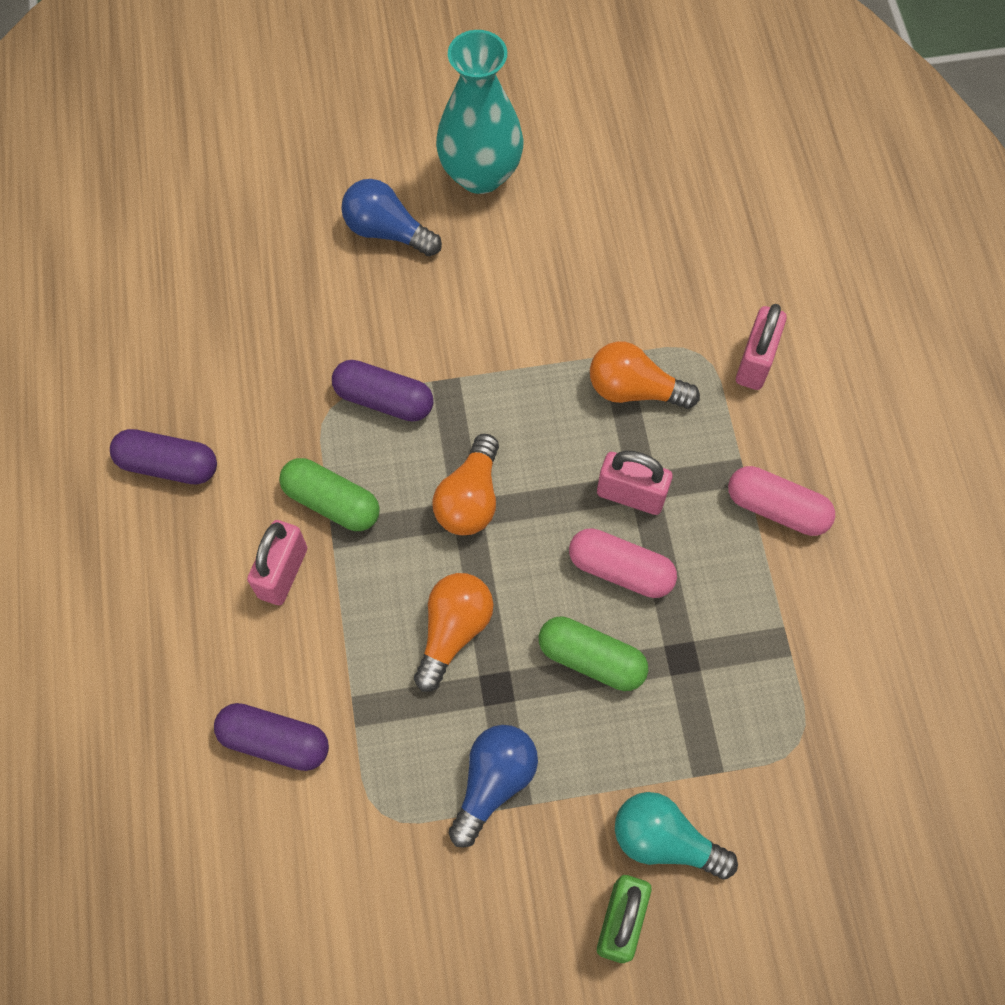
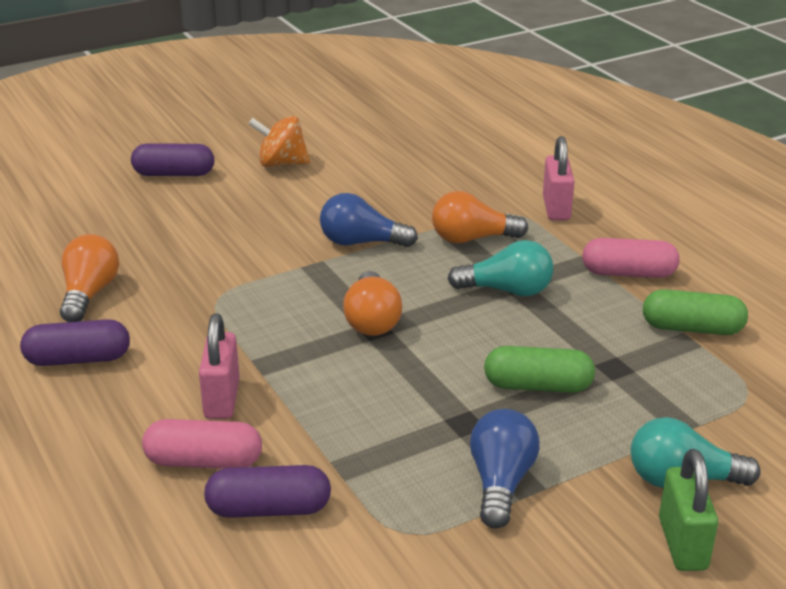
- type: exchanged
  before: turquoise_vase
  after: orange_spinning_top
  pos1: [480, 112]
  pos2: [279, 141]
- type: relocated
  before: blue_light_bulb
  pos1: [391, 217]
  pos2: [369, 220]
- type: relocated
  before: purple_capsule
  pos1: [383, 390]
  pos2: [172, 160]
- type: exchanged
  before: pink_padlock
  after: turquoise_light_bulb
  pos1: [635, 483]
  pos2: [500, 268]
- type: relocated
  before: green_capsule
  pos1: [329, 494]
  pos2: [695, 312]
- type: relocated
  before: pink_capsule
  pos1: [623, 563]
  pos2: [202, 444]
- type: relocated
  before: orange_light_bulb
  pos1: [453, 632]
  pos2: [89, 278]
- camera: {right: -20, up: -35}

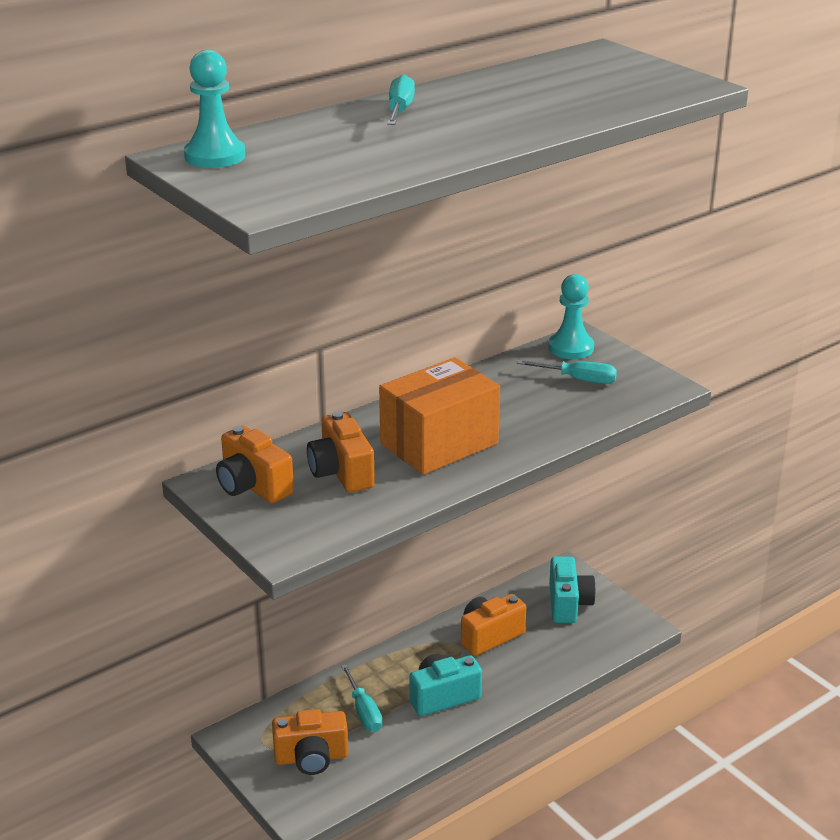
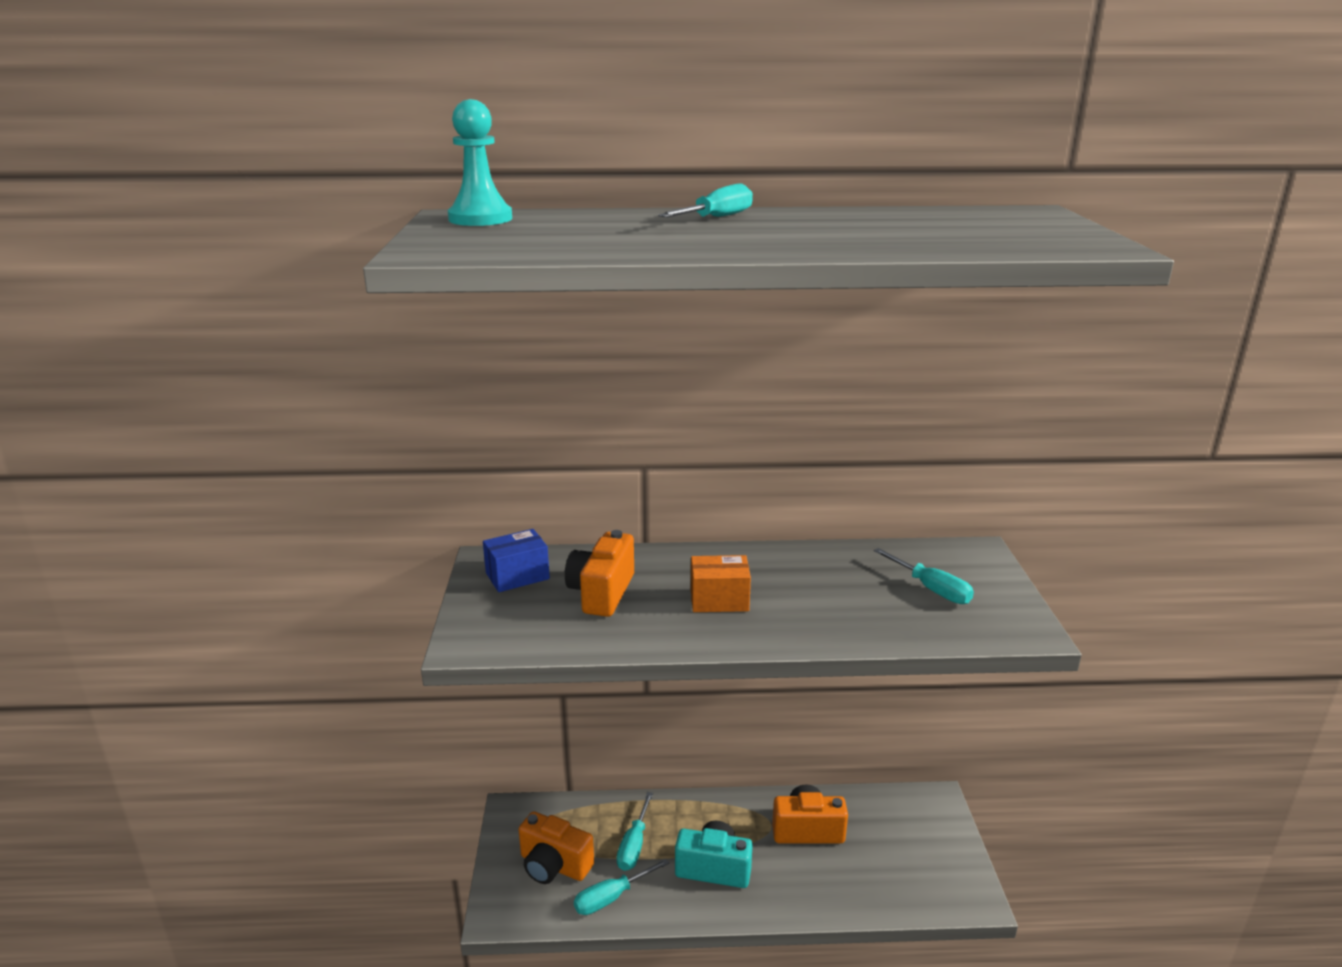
- type: missing
  before: turquoise_pawn
  pos1: [571, 316]
- type: size
  before: orange_box
  pos1: [439, 416]
  pos2: [721, 583]
  scale: 0.53
- type: exchanged
  before: orange_camera
  after: blue_box
  pos1: [255, 464]
  pos2: [516, 560]
- type: missing
  before: turquoise_camera
  pos1: [572, 589]
- type: appeared
  after: turquoise_screwdriver
  pos2: [621, 887]
- camera: {right: 35, up: -5}

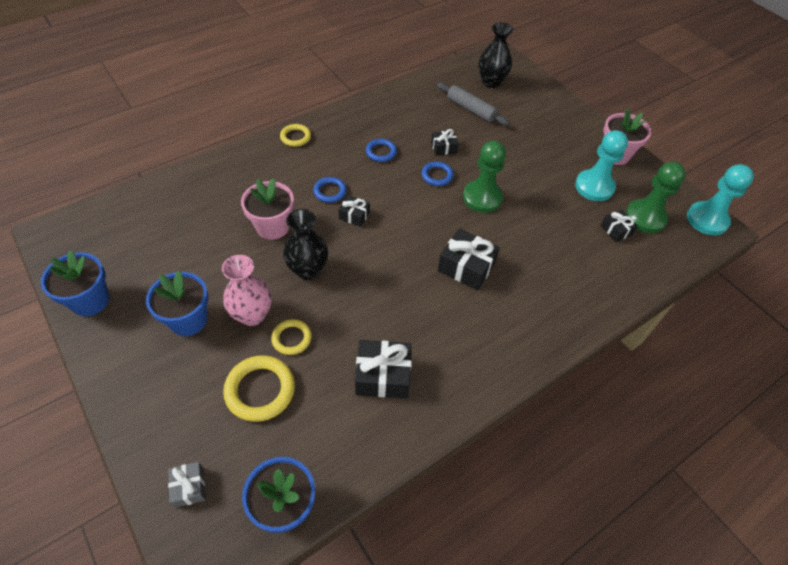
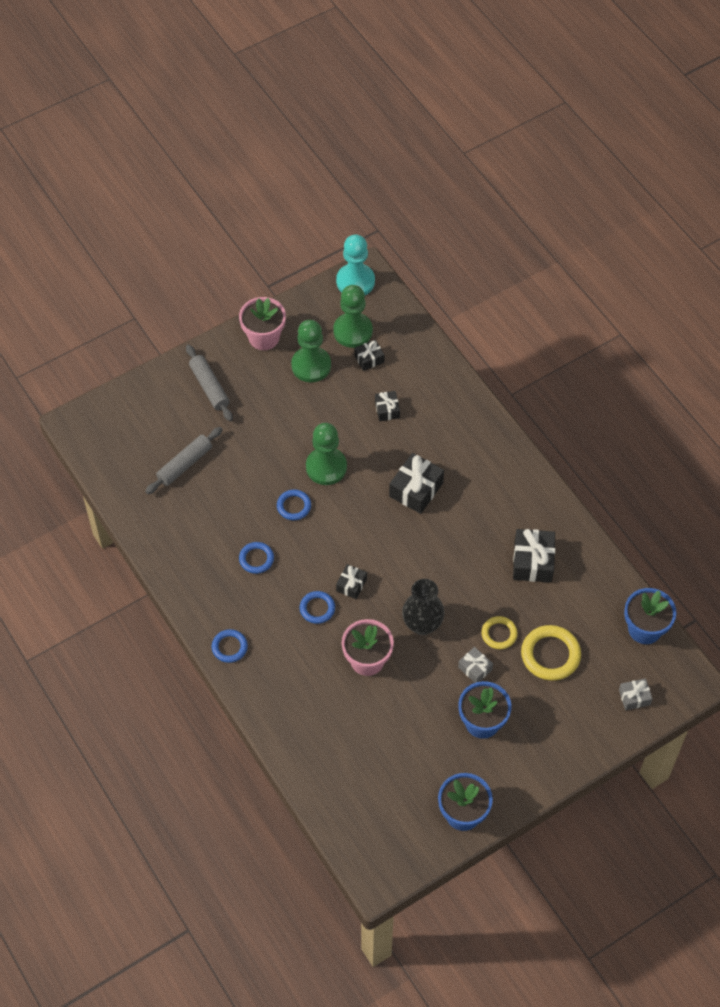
- type: missing
  before: black_vase
  pos1: [495, 55]
- type: colour
  before: yellow_ring
  after: blue_ring
  pos1: [295, 135]
  pos2: [230, 646]
- type: relocated
  before: black_gift
  pos1: [445, 142]
  pos2: [387, 406]
- type: colour
  before: turquoise_pawn
  after: green_pawn
  pos1: [601, 165]
  pos2: [311, 351]
- type: exchanged
  before: pink_vase
  after: grey_gift
  pos1: [247, 290]
  pos2: [475, 665]
- type: appeared
  after: grey_rolling_pin
  pos2: [209, 383]
- camera: {right: -85, up: 5}

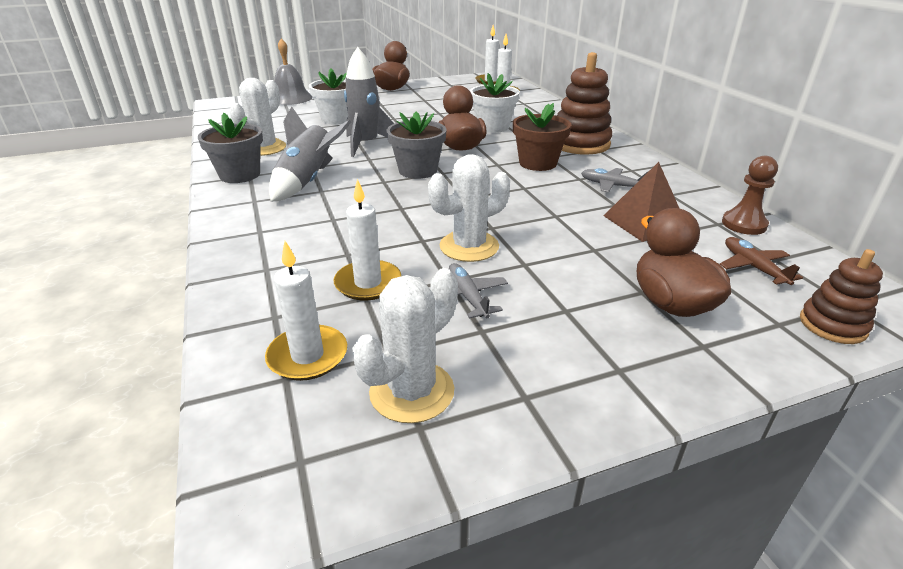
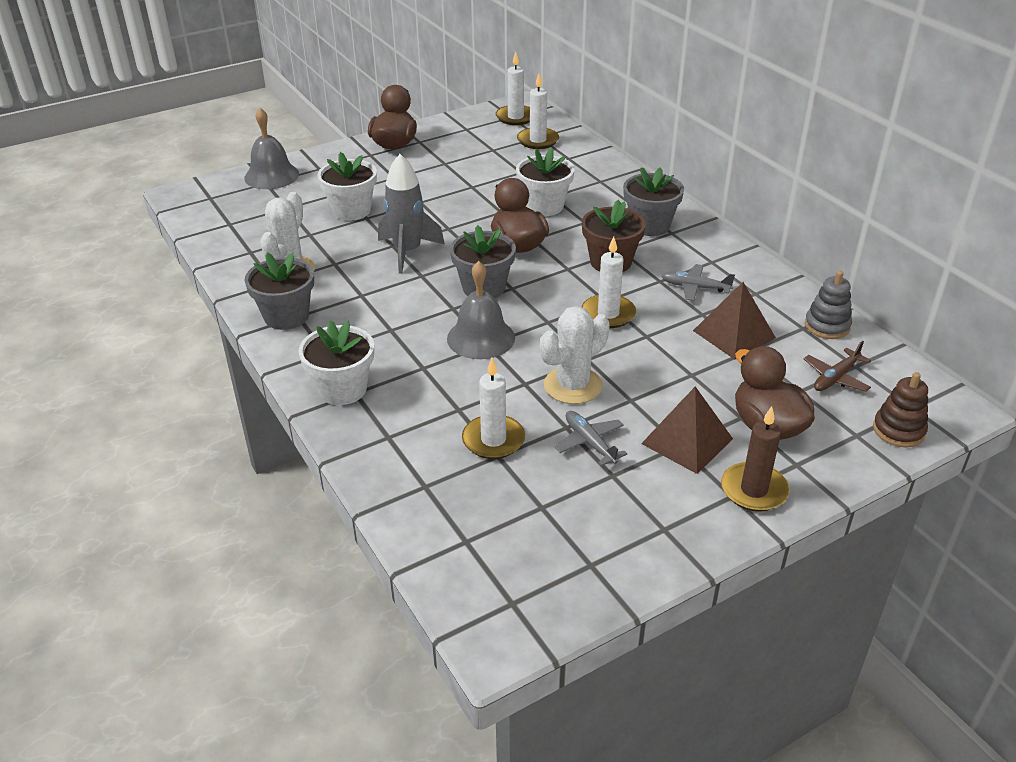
- type: exchanged
  before: brown_stacking_toy
  after: grey_flower_pot
  pos1: [584, 103]
  pos2: [653, 201]
- type: missing
  before: grey_rocket
  pos1: [310, 154]
- type: exchanged
  before: brown_pawn
  after: grey_stacking_toy
  pos1: [750, 195]
  pos2: [828, 305]
- type: spun
  before: brown_plane
  pos1: [761, 261]
  pos2: [837, 366]
  turn: -105
- type: relocated
  before: white_candle
  pos1: [306, 311]
  pos2: [609, 282]
- type: missing
  before: white_cactus
  pos1: [405, 345]
- type: appeared
  after: grey_bell
  pos2: [481, 310]
- type: appeared
  after: white_flower_pot
  pos2: [336, 362]
- type: appeared
  after: brown_pyramid
  pos2: [687, 430]
- type: appeared
  after: brown_candle
  pos2: [755, 459]
- camera: {right: -10, up: 5}

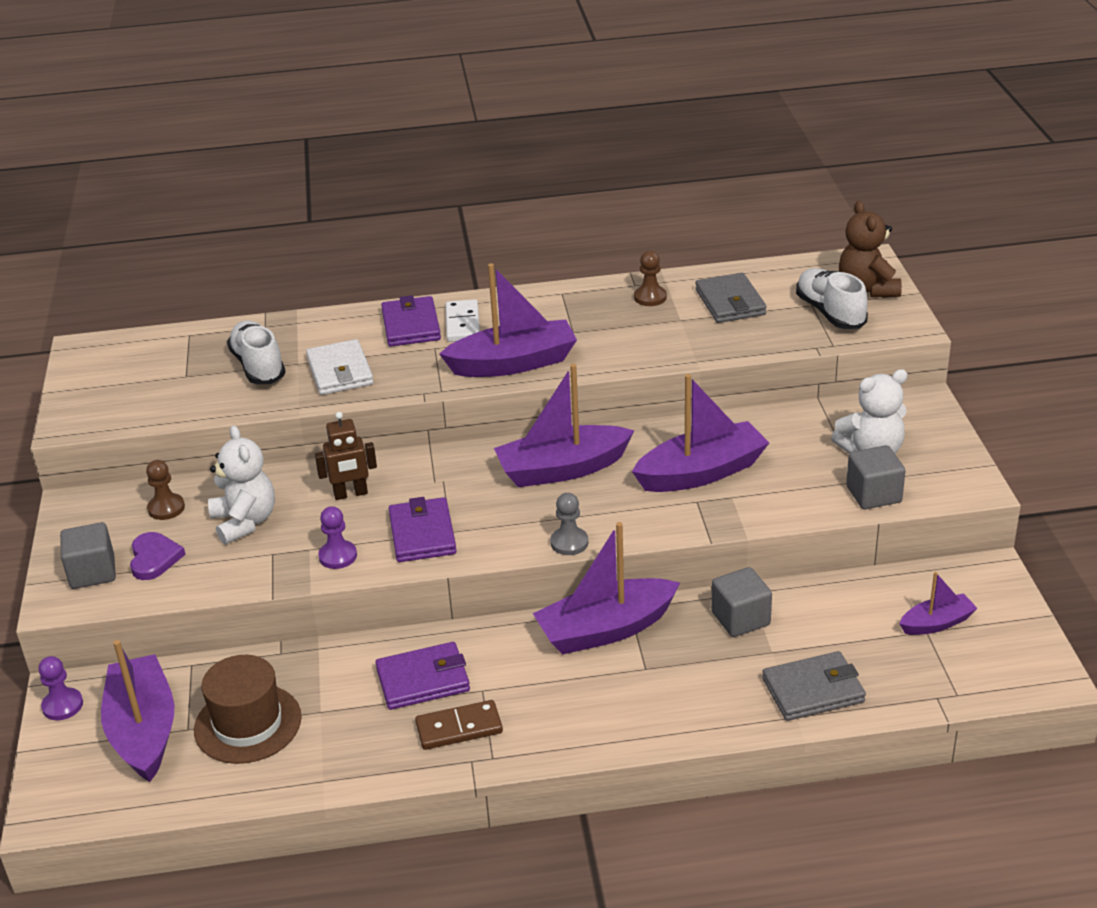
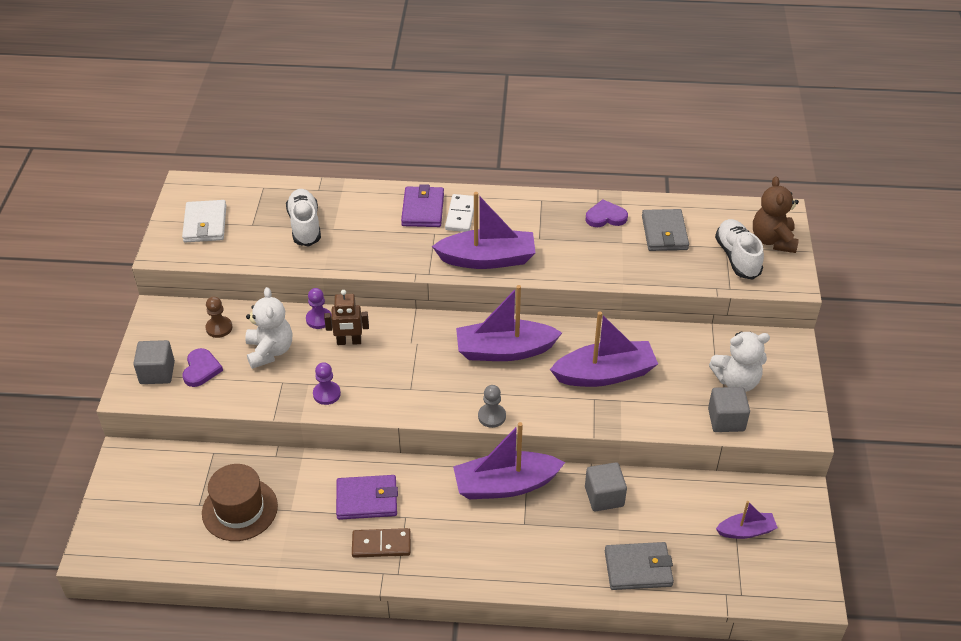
- type: exchanged
  before: brown_pawn
  after: purple_heart
  pos1: [650, 278]
  pos2: [606, 213]
- type: relocated
  before: white_wallet
  pos1: [340, 367]
  pos2: [204, 221]
- type: missing
  before: purple_wallet
  pos1: [423, 529]
- type: missing
  before: purple_boat
  pos1: [137, 711]
- type: relocated
  before: purple_pawn
  pos1: [60, 688]
  pos2: [318, 308]
- camera: {right: 10, up: 10}

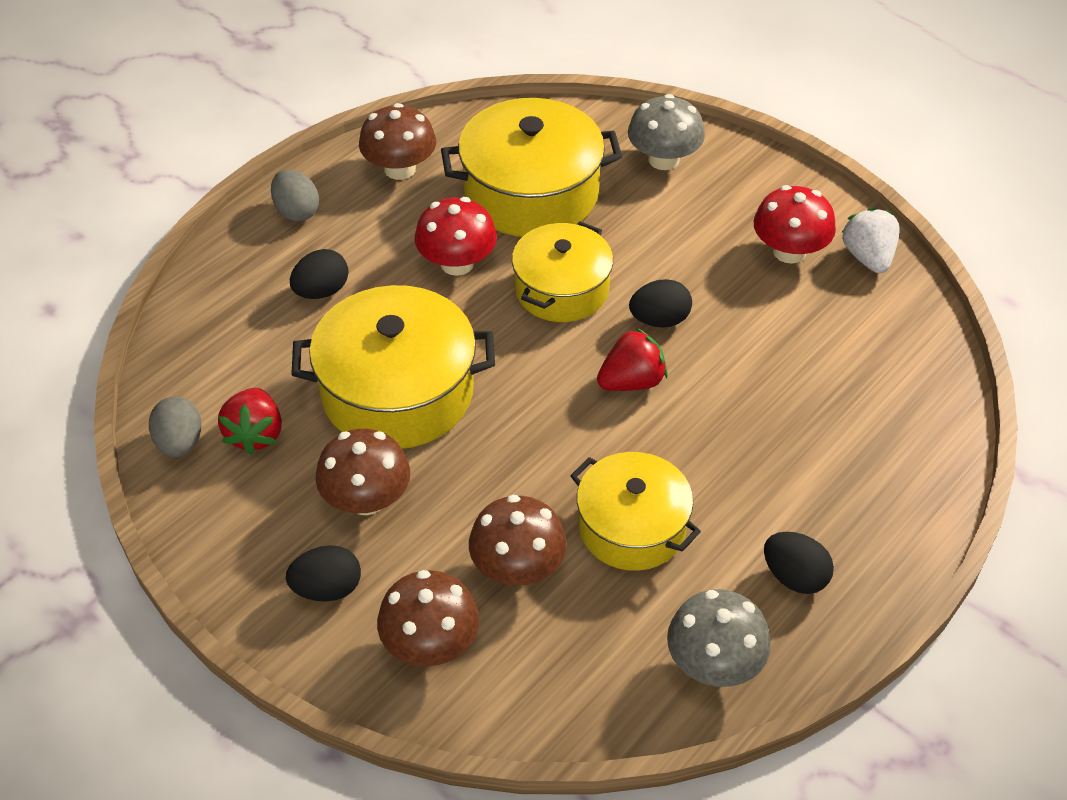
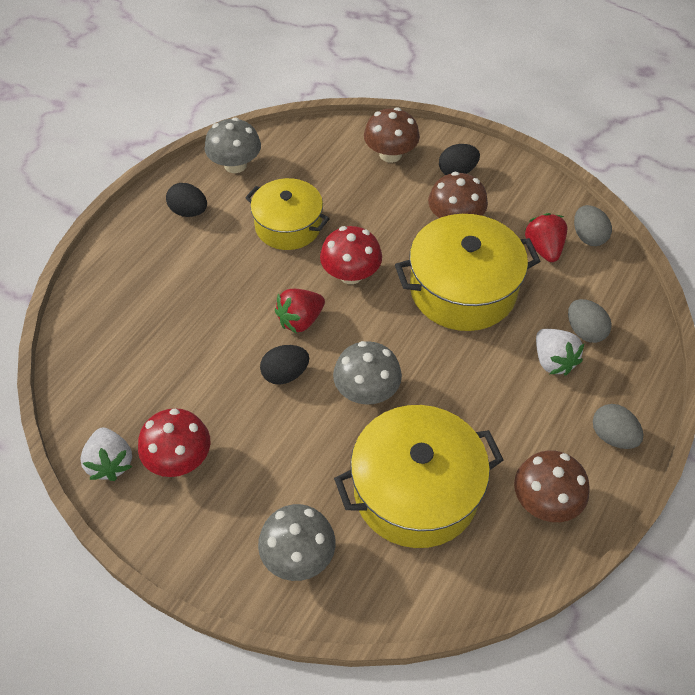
- type: relocated
  before: red_mushroom
  pos1: [456, 236]
  pos2: [351, 255]
- type: exchanged
  before: yellow_pot
  after: grey_mushroom
  pos1: [562, 271]
  pos2: [367, 373]
- type: exchanged
  before: black_egg
  after: white_strawberry
  pos1: [319, 274]
  pos2: [560, 352]
- type: missing
  before: brown_mushroom
  pos1: [518, 540]
- type: appeared
  after: grey_egg
  pos2: [590, 321]
- camera: {right: 170, up: 5}

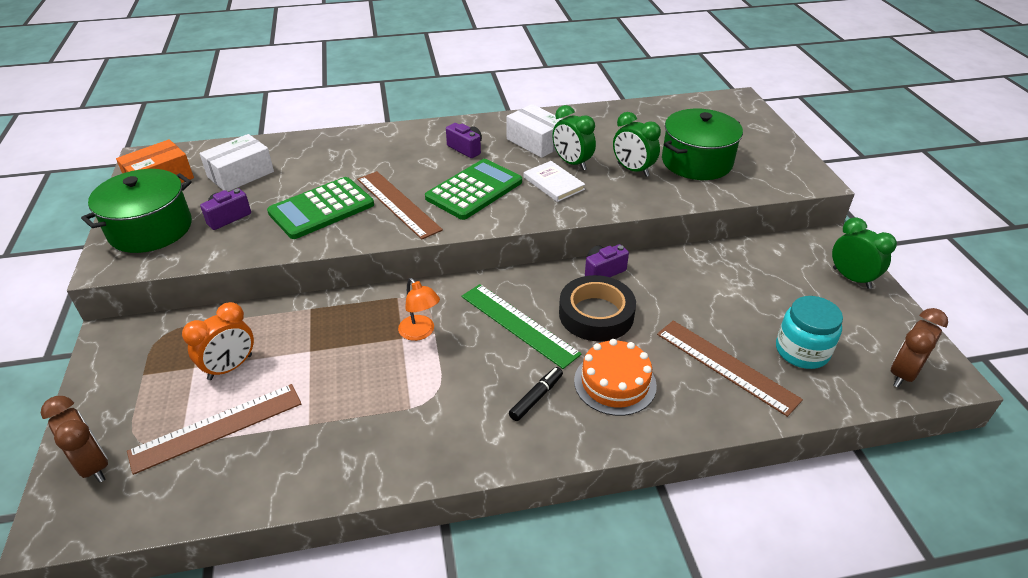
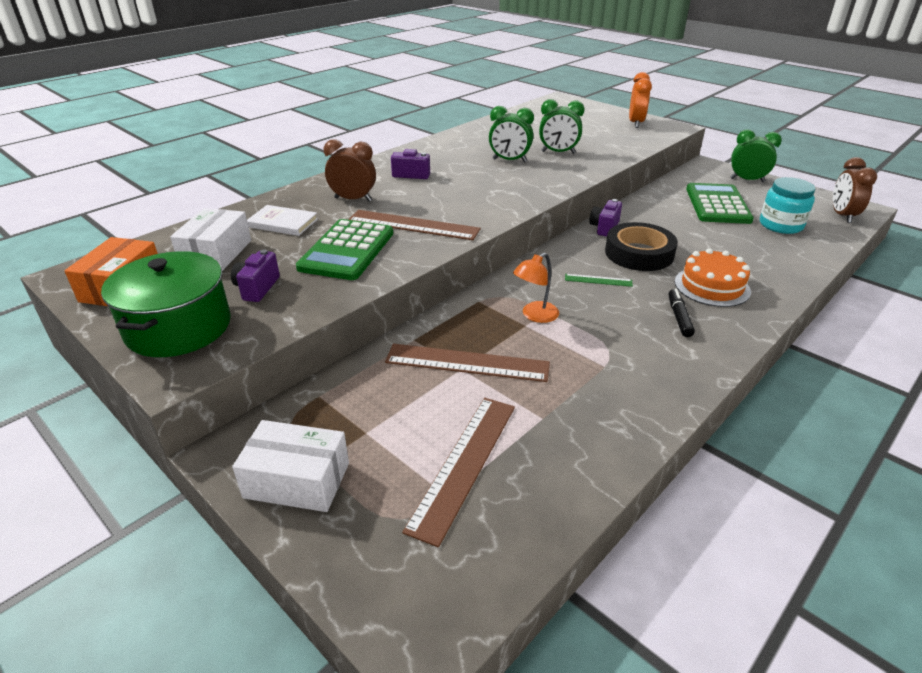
- type: relocated
  before: white_box
  pos1: [534, 131]
  pos2: [290, 466]
- type: missing
  before: green_pot
  pos1: [702, 144]
- type: relocated
  before: green_calculator
  pos1: [473, 189]
  pos2: [720, 203]
- type: relocated
  before: white_book
  pos1: [554, 181]
  pos2: [282, 220]
- type: spun
  before: orange_lamp
  pos1: [419, 309]
  pos2: [536, 288]
  turn: 120
- type: size
  before: green_ruler
  pos1: [522, 326]
  pos2: [599, 280]
  scale: 0.49
- type: relocated
  before: orange_clock
  pos1: [218, 341]
  pos2: [640, 100]
- type: relocated
  before: brown_ruler
  pos1: [730, 369]
  pos2: [467, 363]
- type: relocated
  before: brown_clock
  pos1: [74, 439]
  pos2: [350, 170]
- camera: {right: -35, up: -5}

